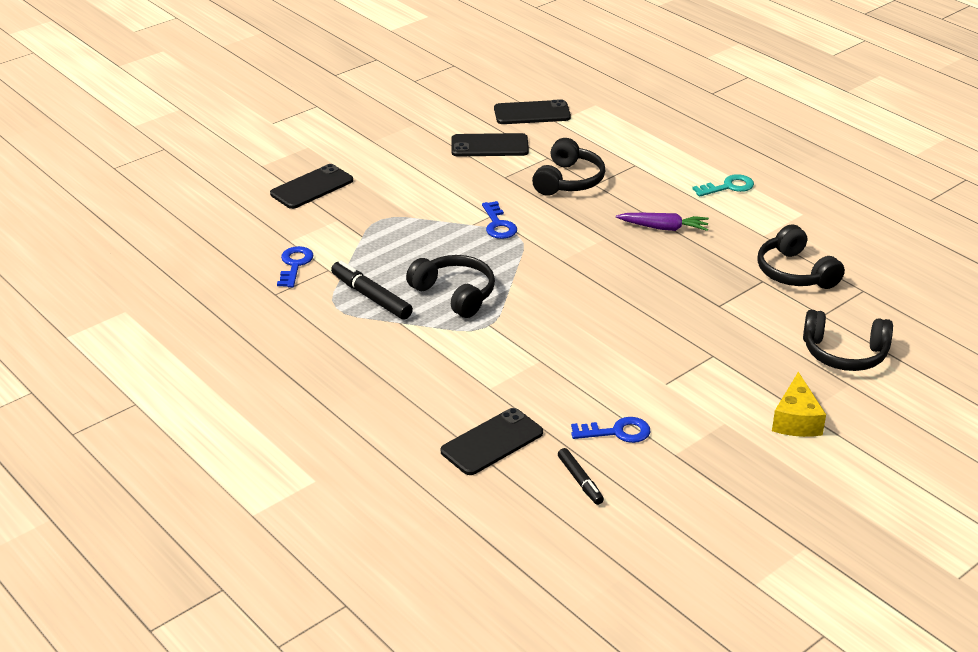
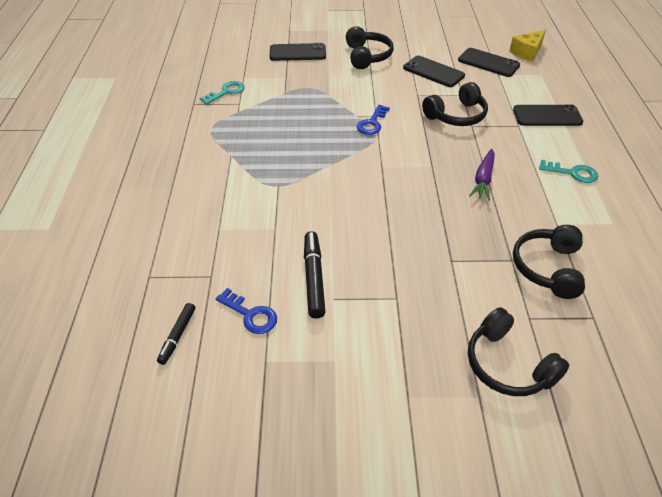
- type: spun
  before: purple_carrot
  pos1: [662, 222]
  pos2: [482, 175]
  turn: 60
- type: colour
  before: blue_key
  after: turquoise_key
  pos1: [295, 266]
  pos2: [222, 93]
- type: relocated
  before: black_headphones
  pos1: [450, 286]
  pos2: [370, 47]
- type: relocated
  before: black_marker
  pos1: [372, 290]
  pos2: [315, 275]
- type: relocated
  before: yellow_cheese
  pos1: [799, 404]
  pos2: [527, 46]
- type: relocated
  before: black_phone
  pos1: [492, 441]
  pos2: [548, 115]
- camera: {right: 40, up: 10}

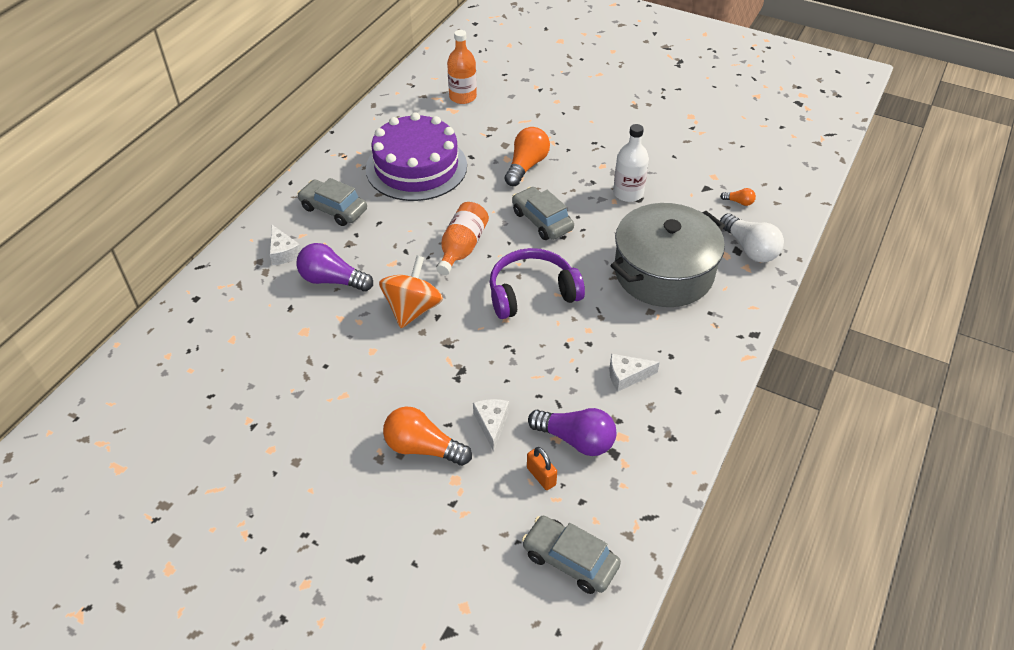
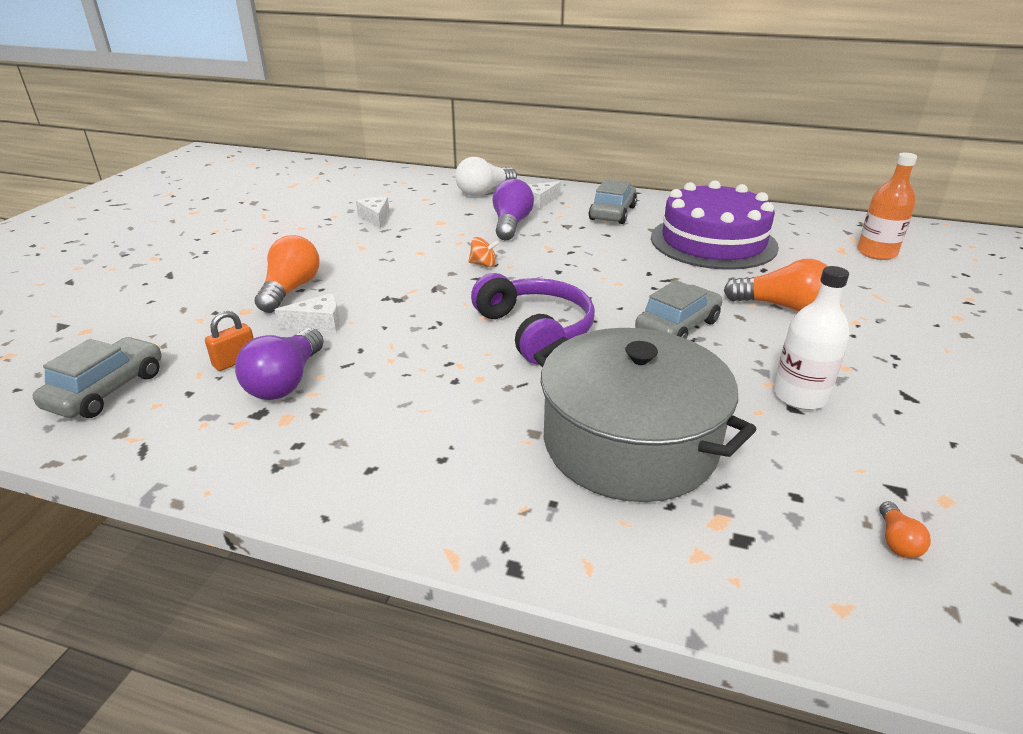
- type: missing
  before: orange_bottle
  pos1: [462, 238]
- type: relocated
  before: white_light_bulb
  pos1: [752, 238]
  pos2: [486, 176]
- type: size
  before: orange_spinning_top
  pos1: [411, 292]
  pos2: [483, 252]
  scale: 0.47
- type: relocated
  before: white_cheese
  pos1: [634, 373]
  pos2: [372, 213]
- camera: {right: 80, up: -15}

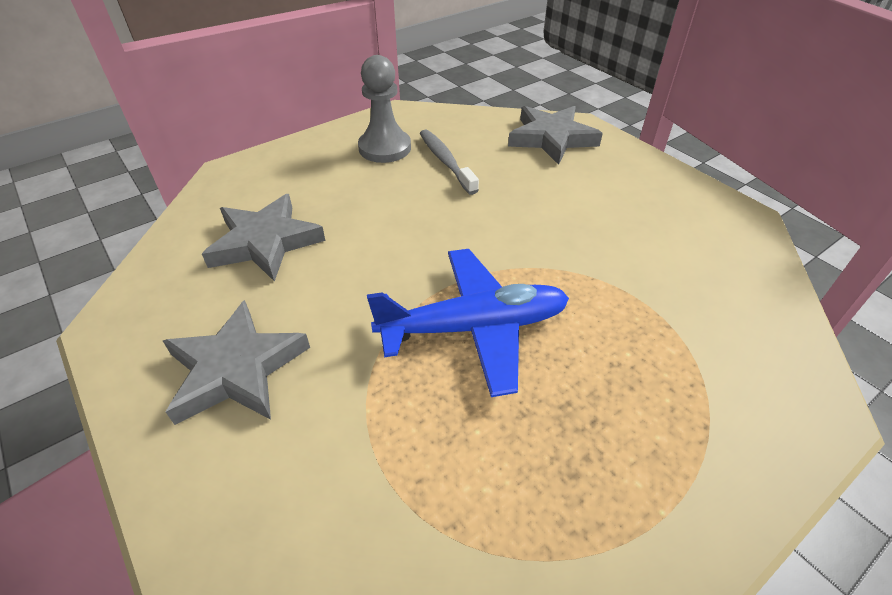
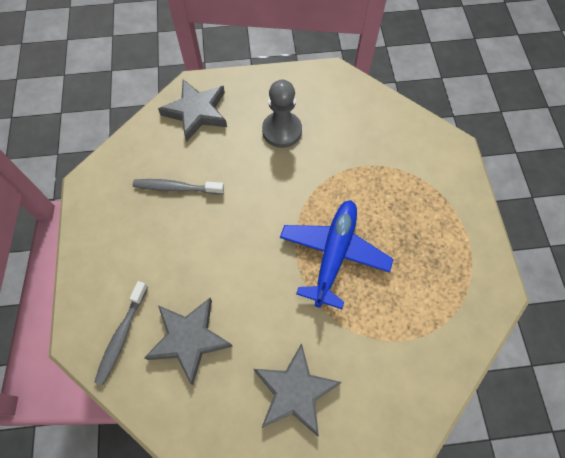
- type: relocated
  before: grey_pawn
  pos1: [384, 109]
  pos2: [282, 114]
- type: appeared
  after: grey_toothbrush
  pos2: [121, 333]
- camera: {right: -60, up: 20}

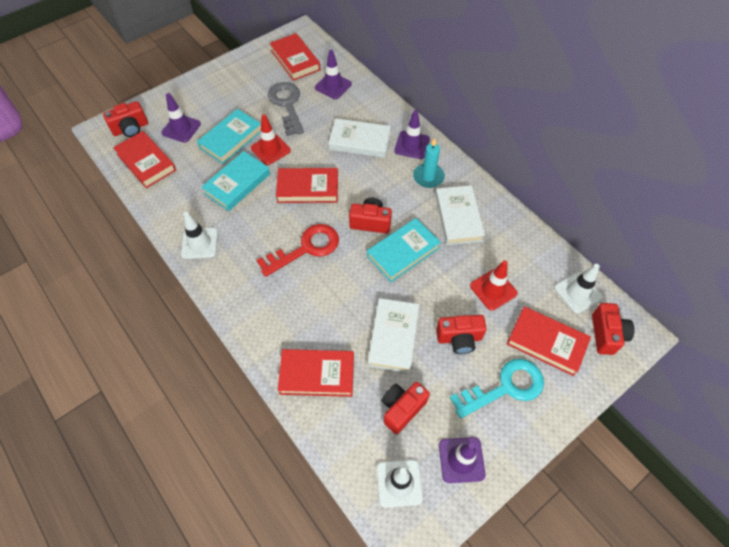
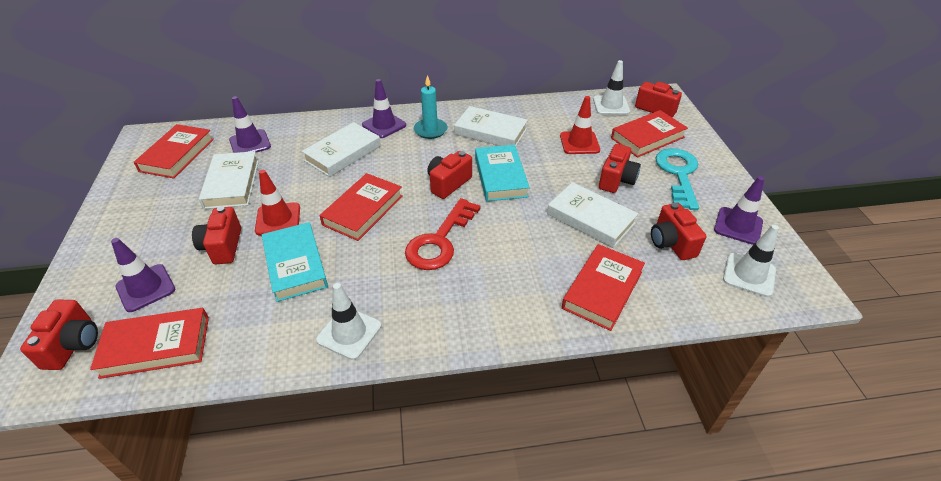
- type: spun
  before: red_book
  pos1: [295, 57]
  pos2: [174, 151]
  turn: -75
- type: exchanged
  before: grey_key
  after: white_book
  pos1: [286, 109]
  pos2: [229, 180]
- type: exchanged
  before: turquoise_book
  after: red_camera
  pos1: [229, 136]
  pos2: [216, 235]
- type: spun
  before: red_key
  pos1: [297, 250]
  pos2: [443, 234]
  turn: -150
- camera: {right: -60, up: -15}

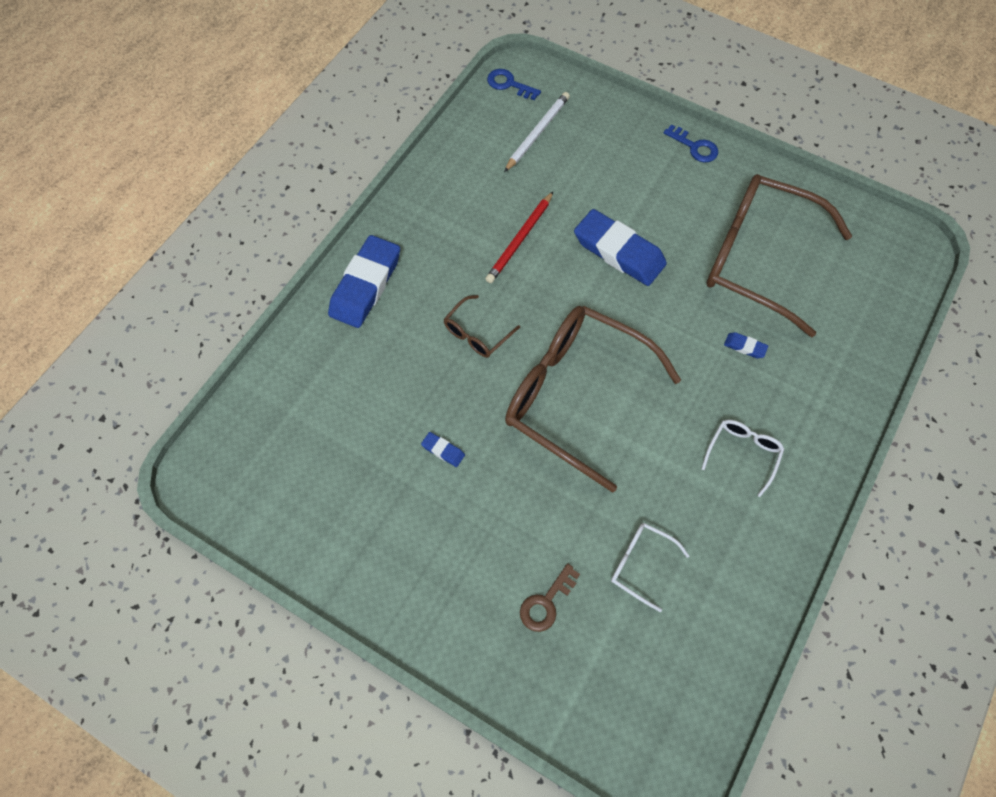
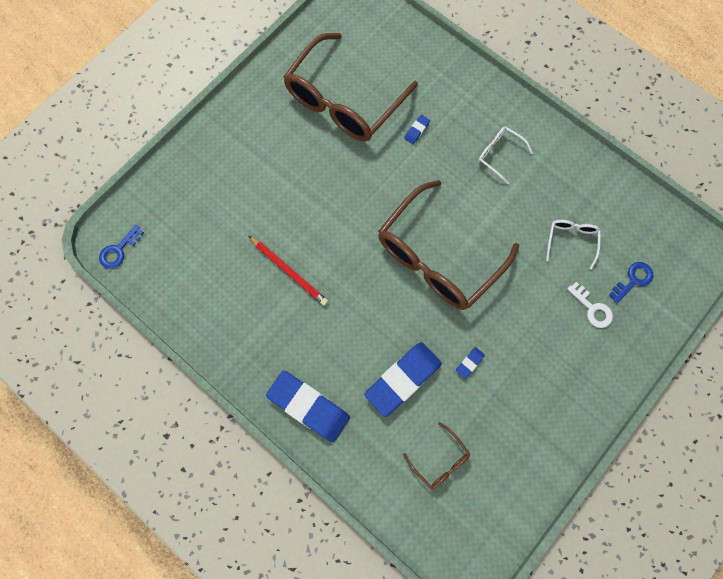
- type: missing
  before: white_pencil
  pos1: [537, 132]
- type: relocated
  before: blue_key
  pos1: [691, 143]
  pos2: [631, 282]
- type: relocated
  before: blue_eraser
  pos1: [620, 247]
  pos2: [403, 379]
- type: relocated
  before: brown_glasses
  pos1: [482, 326]
  pos2: [436, 456]
- type: spun
  before: white_glasses
  pos1: [650, 567]
  pos2: [573, 244]
  turn: 150
- type: colour
  before: brown_key
  after: white_key
  pos1: [550, 598]
  pos2: [590, 305]
- camera: {right: -80, up: 10}

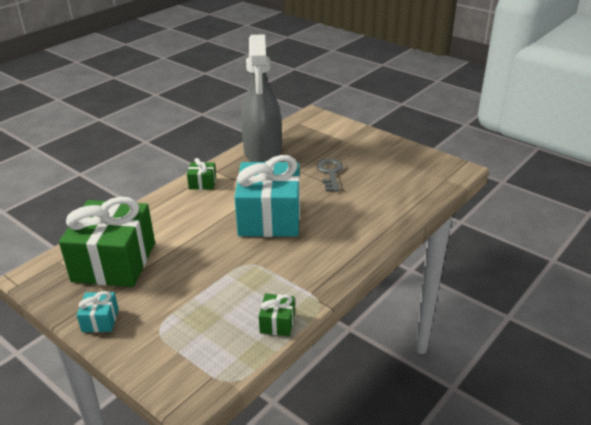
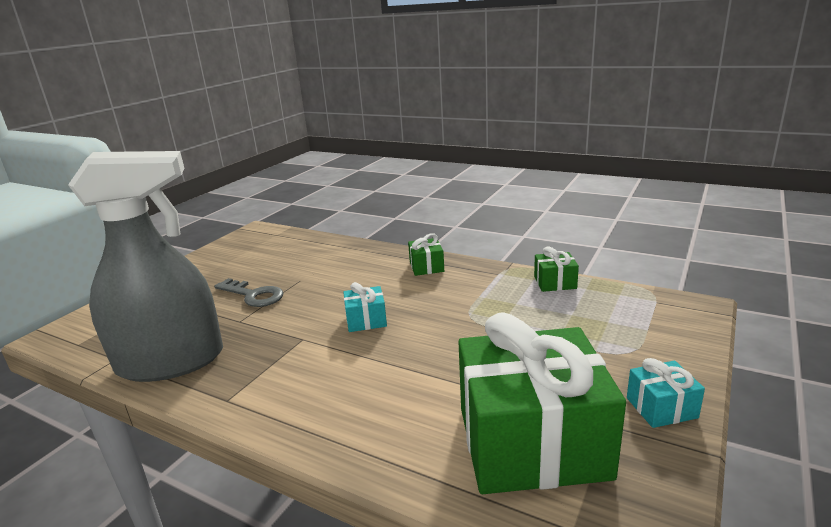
- type: size
  before: turquoise_gift
  pos1: [267, 196]
  pos2: [365, 307]
  scale: 0.42
- type: relocated
  before: green_gift
  pos1: [201, 174]
  pos2: [426, 254]
- type: spun
  before: grey_key
  pos1: [330, 175]
  pos2: [249, 292]
  turn: -135
- camera: {right: -100, up: -10}

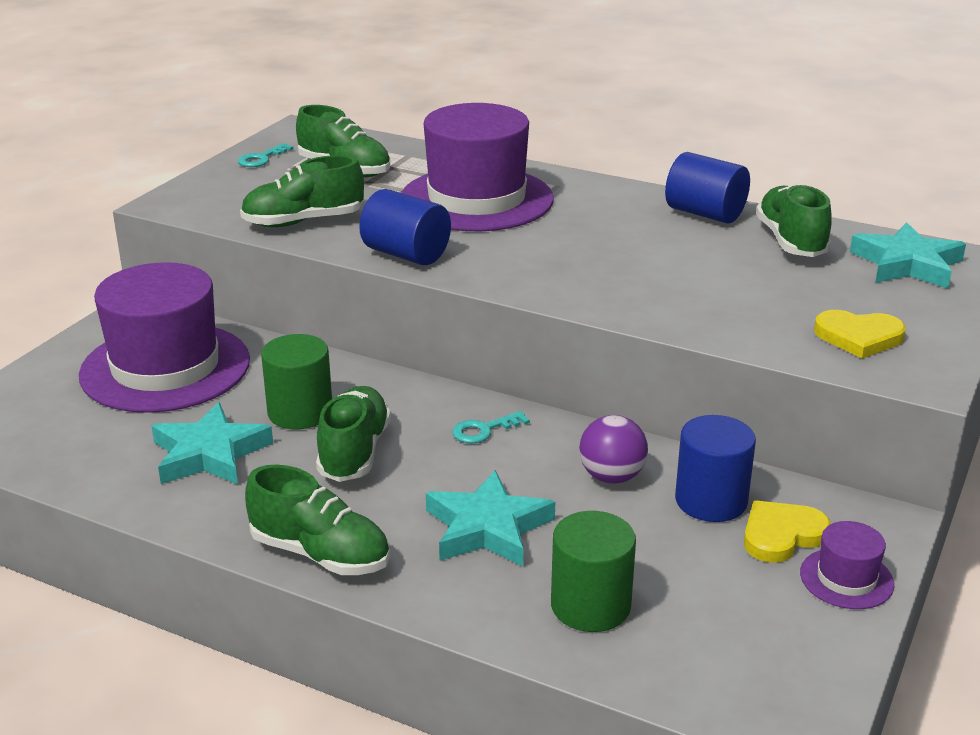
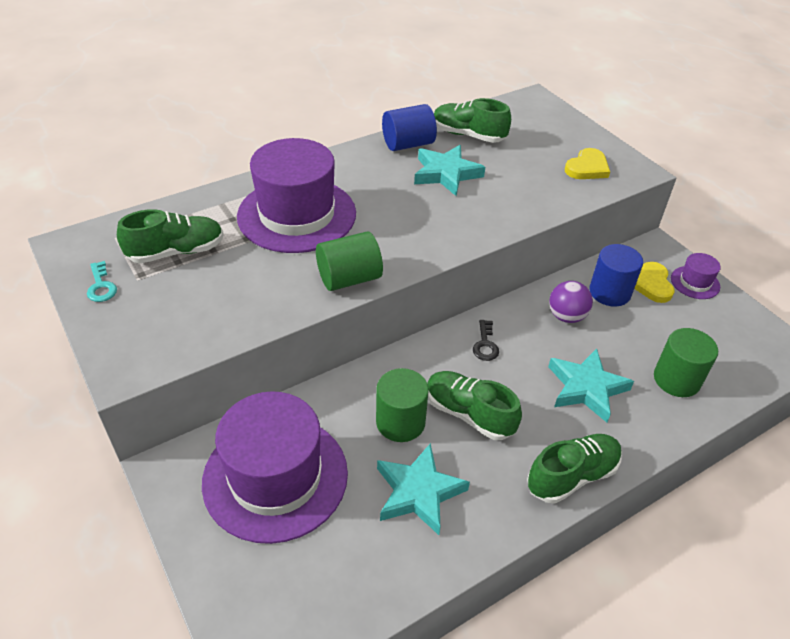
- type: missing
  before: green_shoe
  pos1: [302, 191]
- type: colour
  before: blue_cylinder
  after: green_cylinder
  pos1: [405, 227]
  pos2: [349, 261]
- type: relocated
  before: turquoise_star
  pos1: [908, 255]
  pos2: [449, 170]
- type: colour
  before: turquoise_key
  after: black_key
  pos1: [491, 427]
  pos2: [486, 340]
- camera: {right: -60, up: 15}

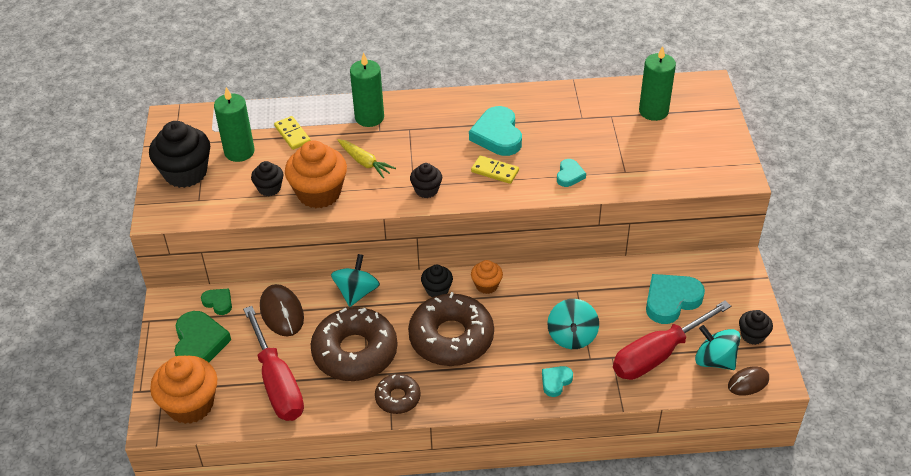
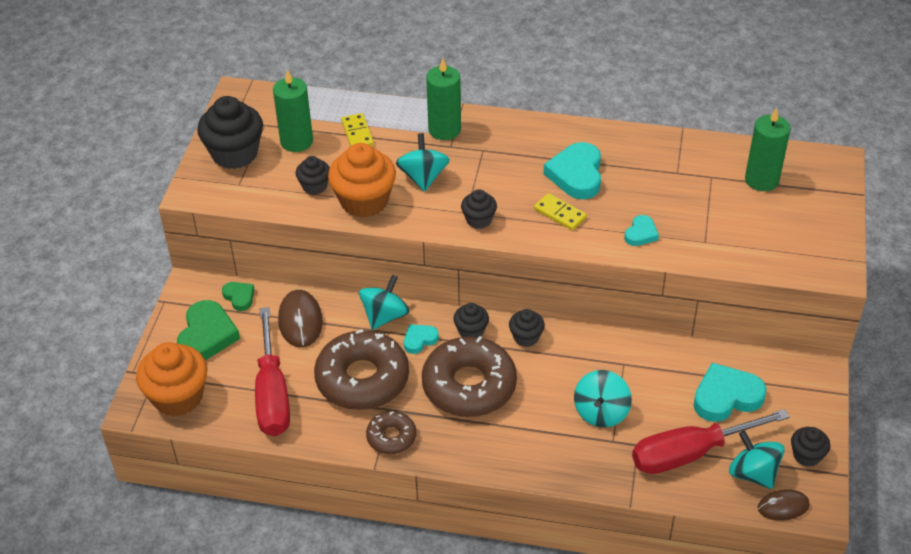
- type: exchanged
  before: yellow_carrot
  after: turquoise_spinning_top
  pos1: [367, 158]
  pos2: [423, 162]
- type: colour
  before: orange_cupcake
  after: black_cupcake
  pos1: [487, 277]
  pos2: [527, 328]
- type: relocated
  before: turquoise_heart
  pos1: [557, 381]
  pos2: [421, 339]
- camera: {right: 15, up: 0}

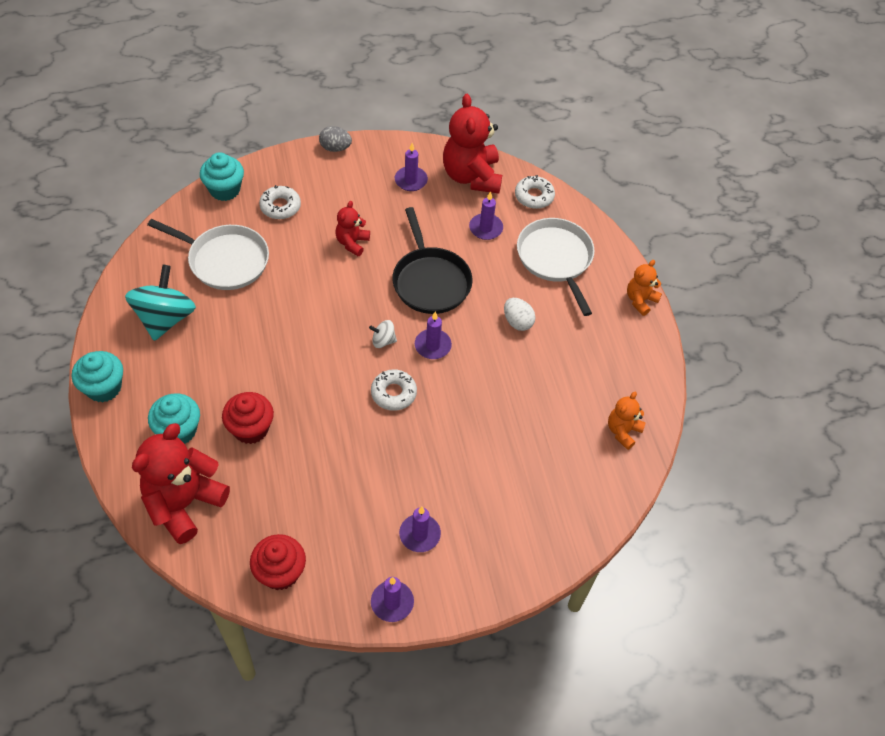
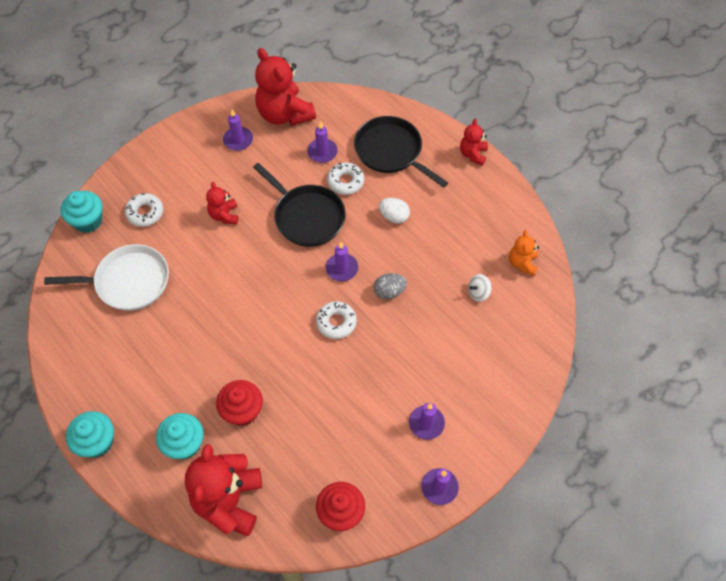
- type: relocated
  before: grey_egg
  pos1: [335, 139]
  pos2: [390, 286]
- type: relocated
  before: white_donut
  pos1: [535, 192]
  pos2: [345, 178]
- type: colour
  before: white_pan
  after: black_pan
  pos1: [556, 267]
  pos2: [401, 152]
- type: colour
  before: orange_teddy_bear
  after: red_teddy_bear
  pos1: [644, 288]
  pos2: [474, 142]
- type: missing
  before: turquoise_spinning_top
  pos1: [160, 303]
- type: relocated
  before: white_spinning_top
  pos1: [383, 334]
  pos2: [479, 288]
- camera: {right: -25, up: 5}

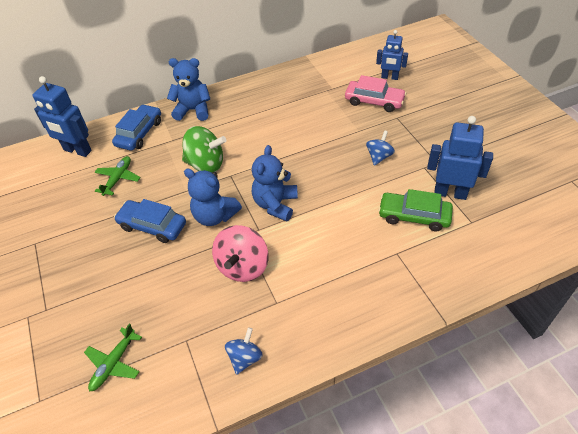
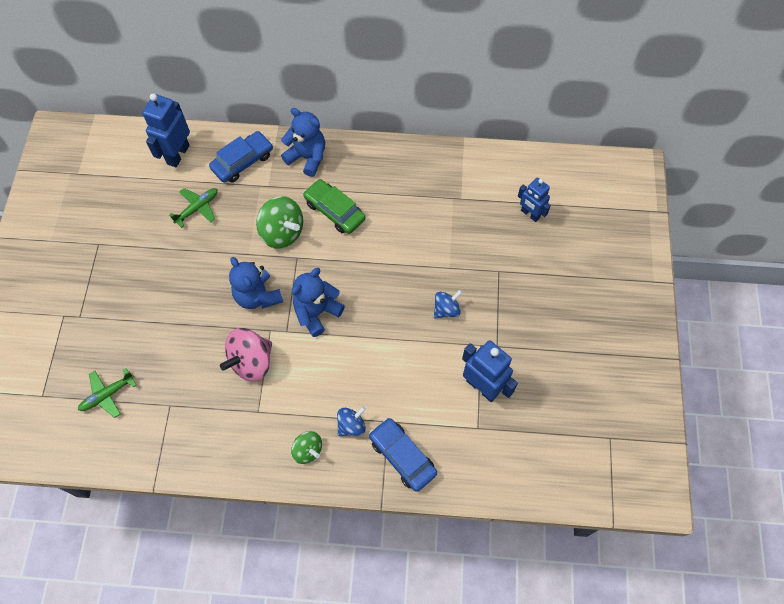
- type: missing
  before: pink_car
  pos1: [375, 93]
- type: spun
  before: blue_robot
  pos1: [62, 116]
  pos2: [166, 130]
  turn: 60
- type: relocated
  before: green_car
  pos1: [415, 210]
  pos2: [334, 206]
- type: relocated
  before: blue_car
  pos1: [150, 221]
  pos2: [403, 455]
- type: relocated
  before: blue_spinning_top
  pos1: [244, 351]
  pos2: [351, 421]
- type: appeared
  after: green_spinning_top
  pos2: [306, 447]
- camera: {right: 25, up: 15}

